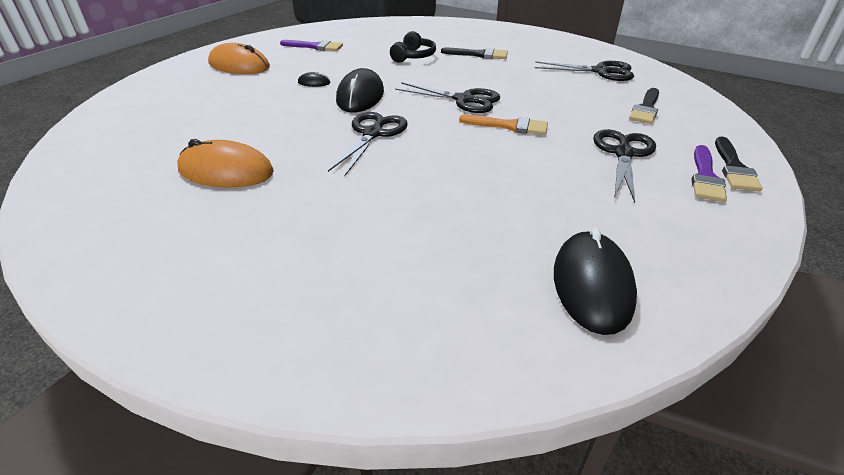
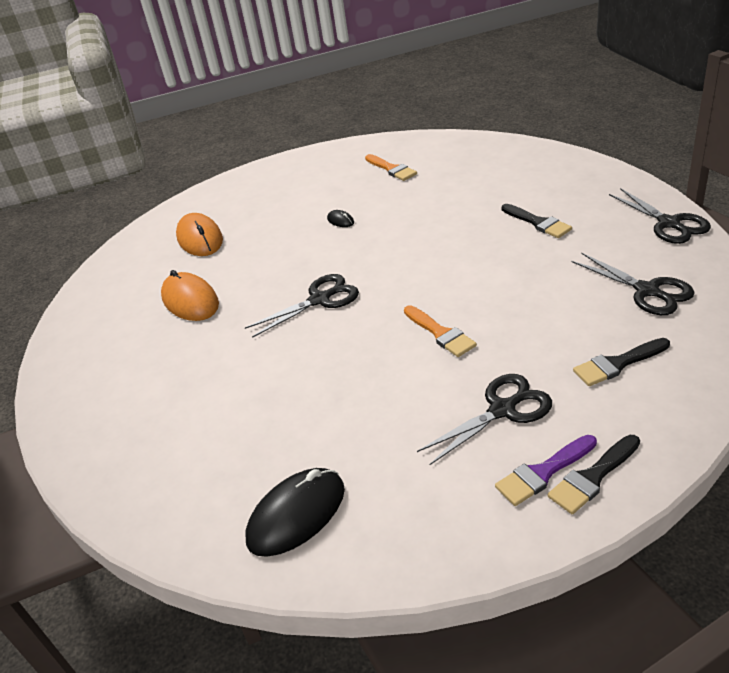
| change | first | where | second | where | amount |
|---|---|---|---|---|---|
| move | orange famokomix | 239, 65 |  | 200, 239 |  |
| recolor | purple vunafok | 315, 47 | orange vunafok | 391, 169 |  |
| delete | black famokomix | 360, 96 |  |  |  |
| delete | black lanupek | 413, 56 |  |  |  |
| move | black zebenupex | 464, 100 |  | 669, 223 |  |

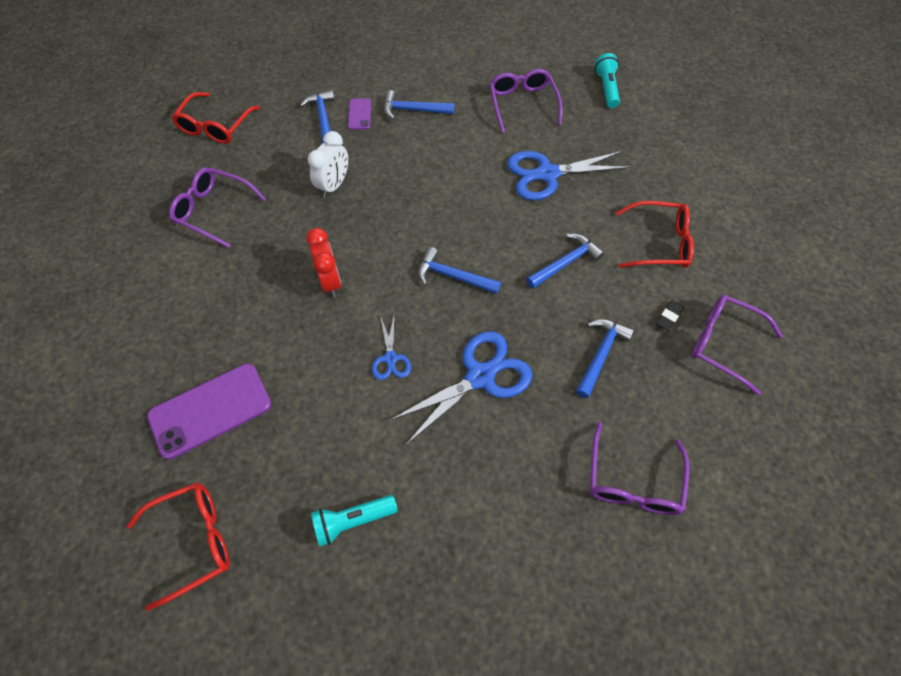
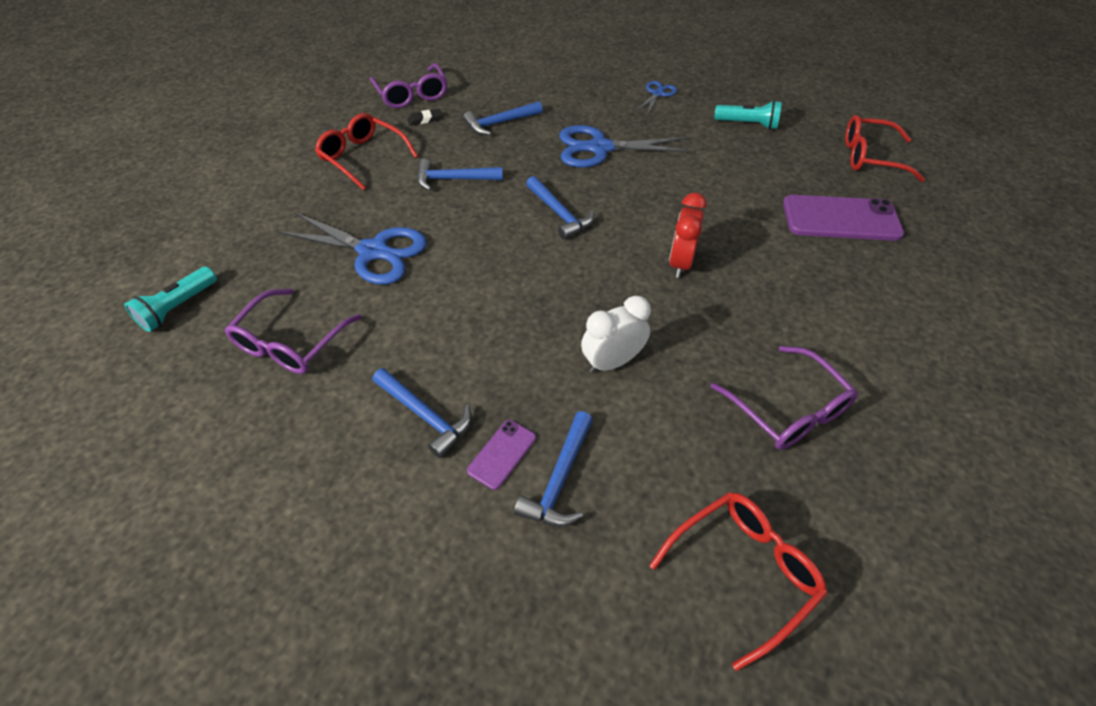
| change | first | where | second | where | amount |
|---|---|---|---|---|---|
| move | blue zebenupex | 390, 358 |  | 657, 94 |  |
| delete | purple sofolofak | 633, 482 |  |  |  |

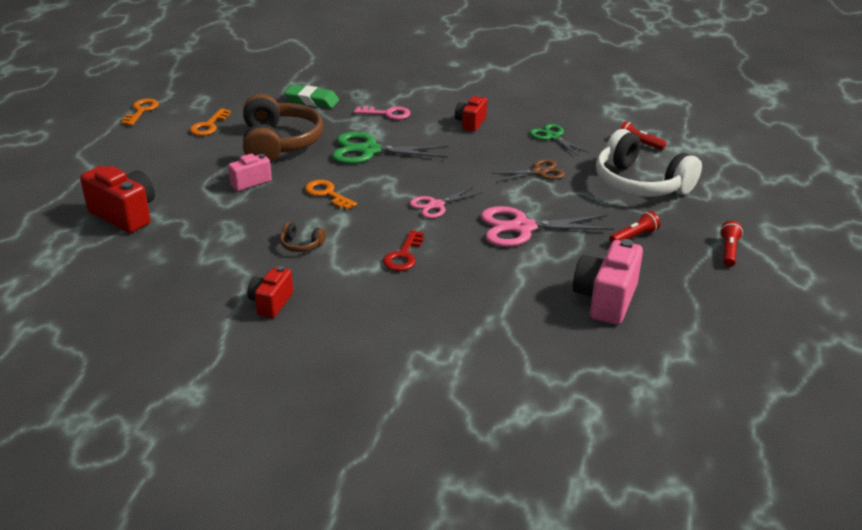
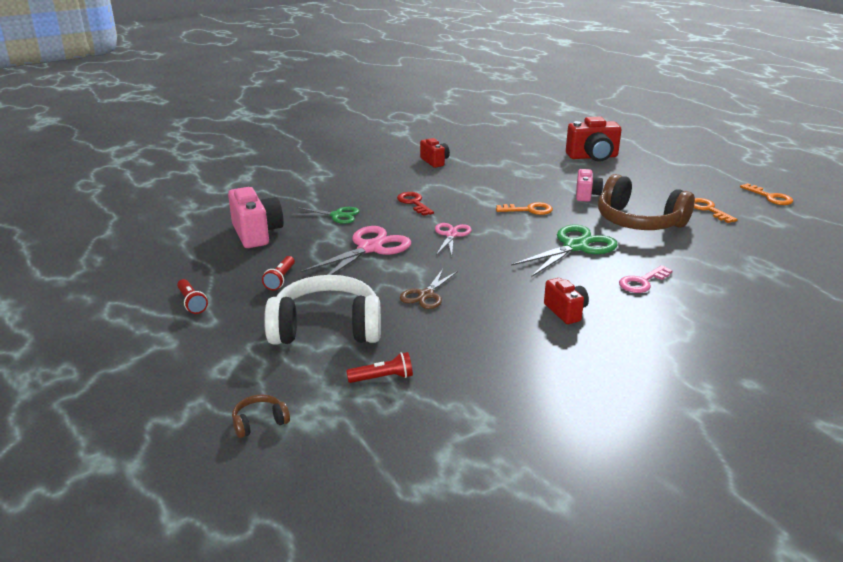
| change | first | where | second | where | amount |
|---|---|---|---|---|---|
| move | brown lanupek | 301, 245 |  | 259, 422 |  |
| delete | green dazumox | 312, 100 |  |  |  |
| move | green zebenupex | 552, 137 |  | 337, 215 |  |

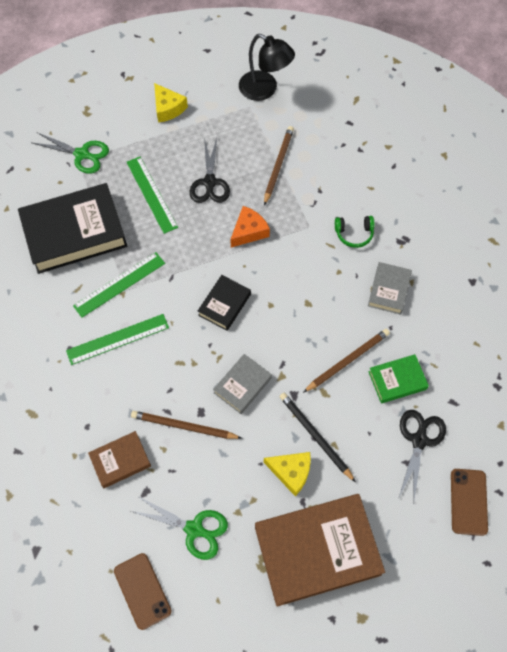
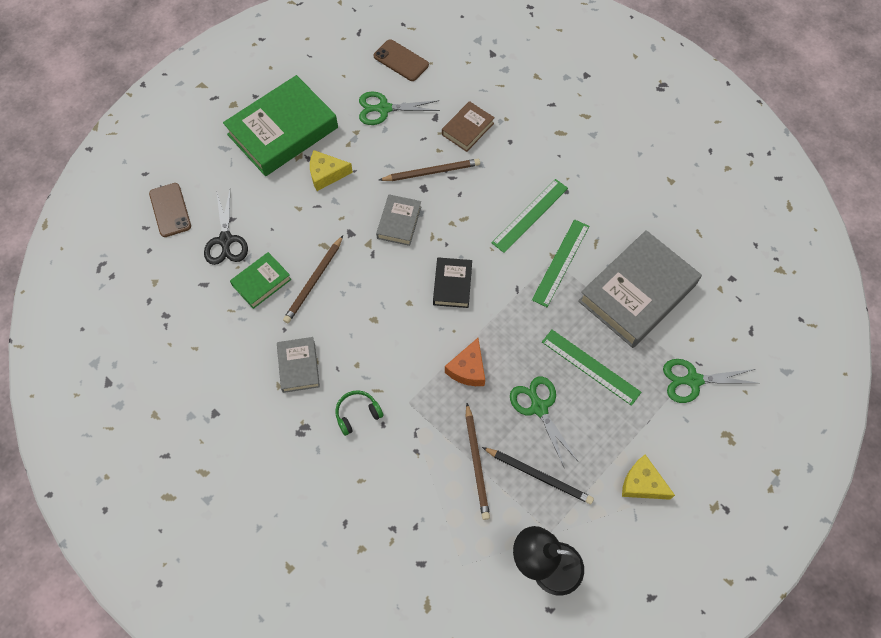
| change | first | where | second | where | amount |
|---|---|---|---|---|---|
| recolor | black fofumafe | 74, 233 | grey fofumafe | 637, 293 |  |
| recolor | black zebenupex | 210, 183 | green zebenupex | 539, 407 |  |
| recolor | brown fofumafe | 317, 551 | green fofumafe | 282, 131 |  |
| move | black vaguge | 315, 436 |  | 539, 476 |  |

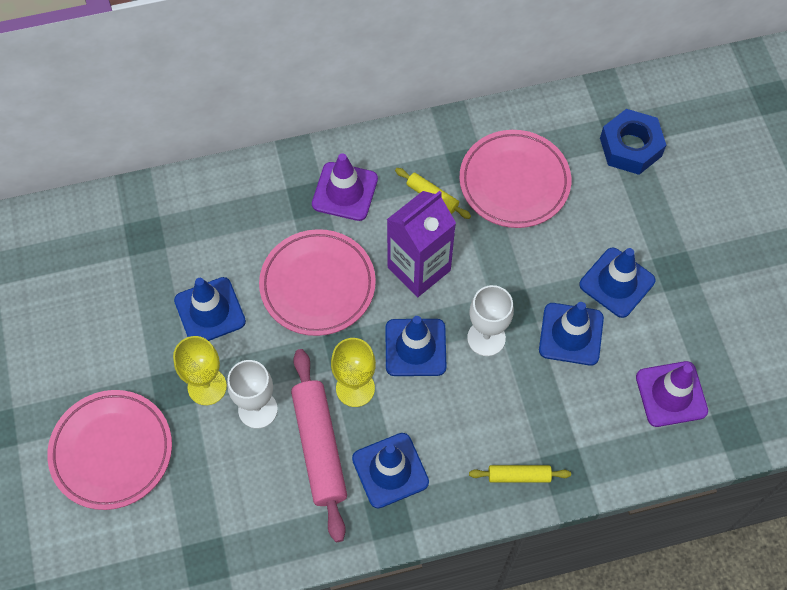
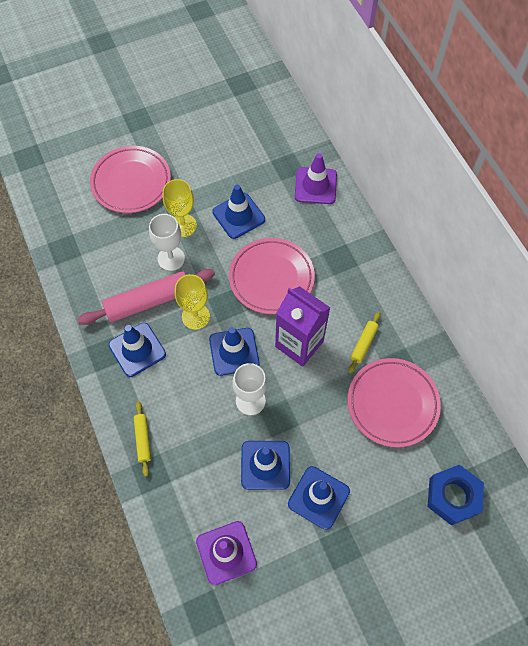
| change | first | where | second | where | amount |
|---|---|---|---|---|---|
| move | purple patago | 345, 191 |  | 315, 186 |  |

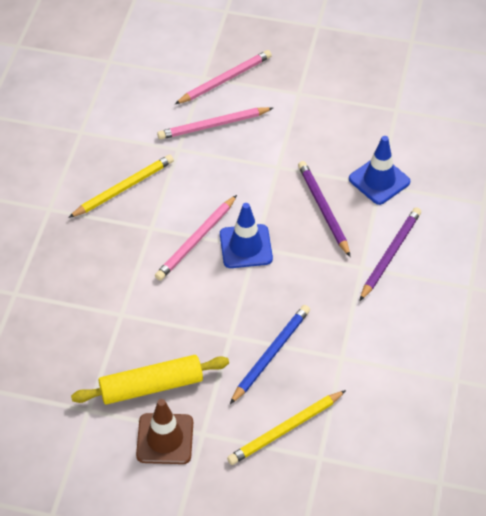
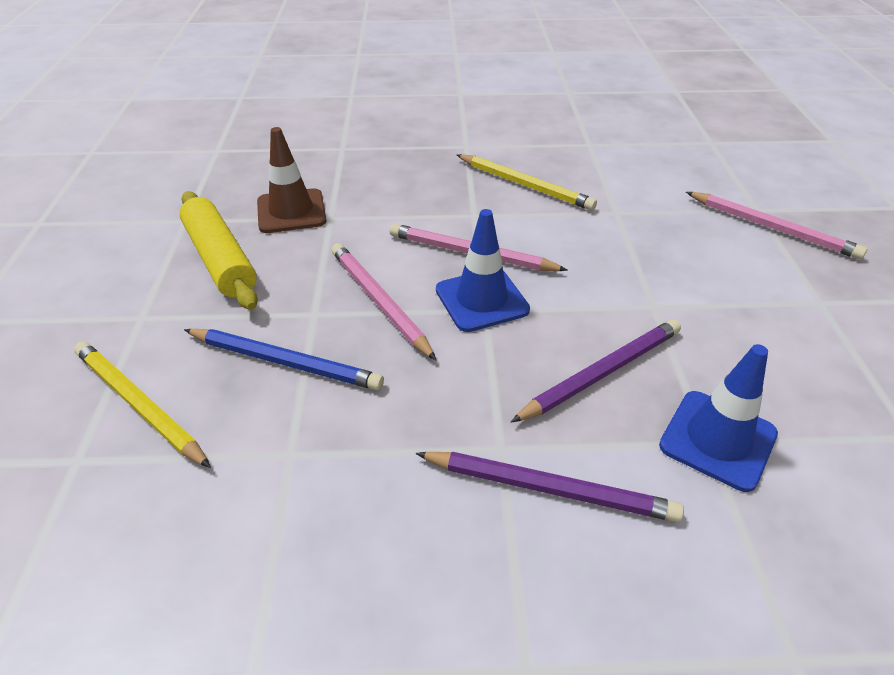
| change | first | where | second | where | amount |
|---|---|---|---|---|---|
| move | brown patago | 165, 439 |  | 291, 211 |  |
| move | pink vaguge | 213, 125 |  | 379, 302 |  |

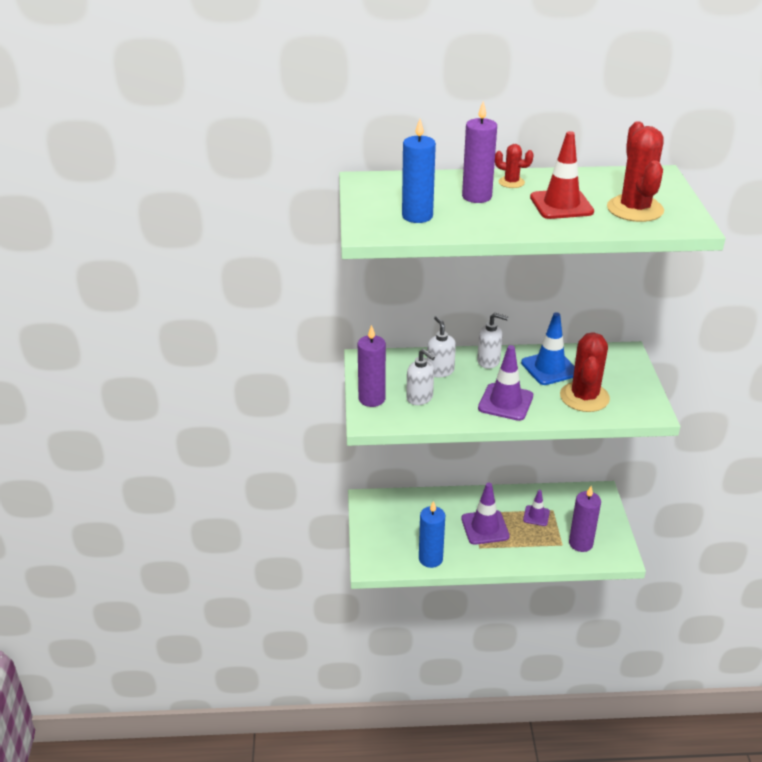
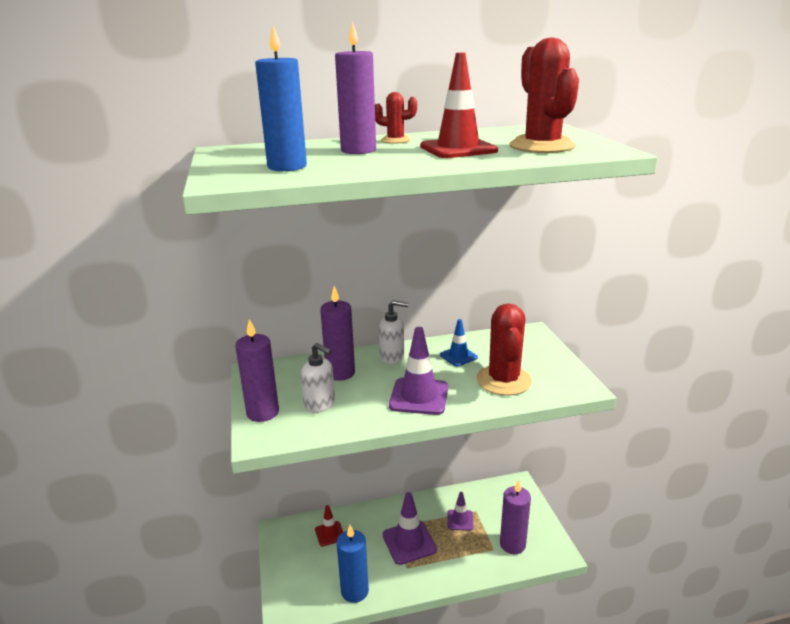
| change | first | where | second | where | amount |
|---|---|---|---|---|---|
| replace | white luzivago | 440, 371 | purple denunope | 340, 373 |  |
| resize | blue patago | 549, 368 |  | 458, 356 | x0.59 |
| insert |  |  | red patago | 329, 534 |  |

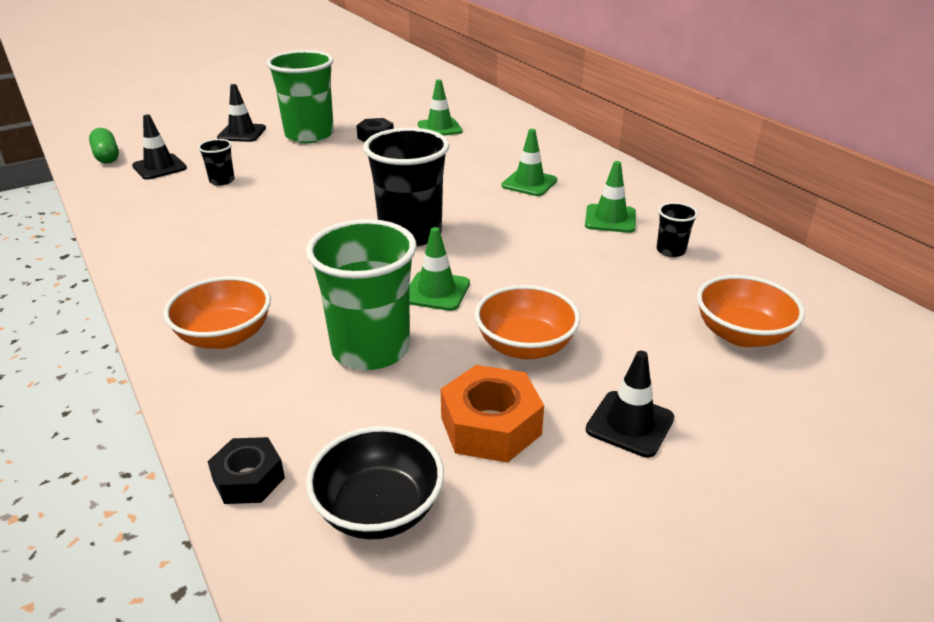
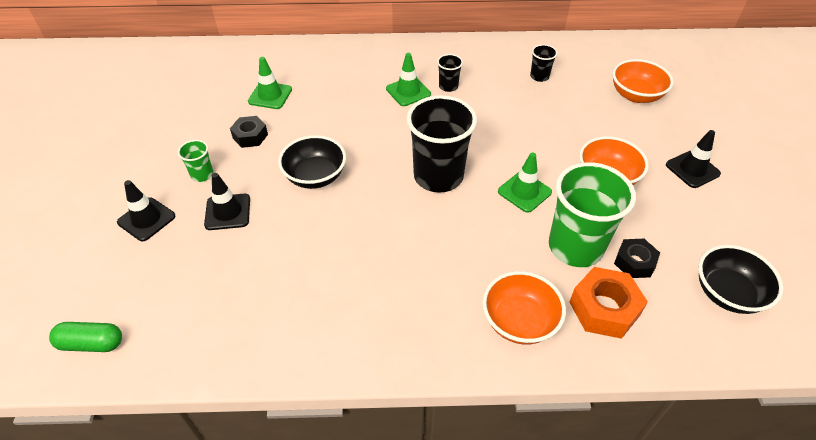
| change | first | where | second | where | amount |
|---|---|---|---|---|---|
| move | black patago | 159, 167 |  | 228, 212 |  |
| move | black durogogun | 222, 181 |  | 448, 86 |  |
| move | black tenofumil | 248, 479 |  | 634, 262 |  |
| resize | green durogogun | 309, 135 |  | 202, 174 | x0.45 |
| move | orange tenofumil | 491, 426 |  | 604, 308 |  |
| delete | green patago | 610, 219 |  |  |  |
| insert |  |  | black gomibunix | 315, 176 |  |

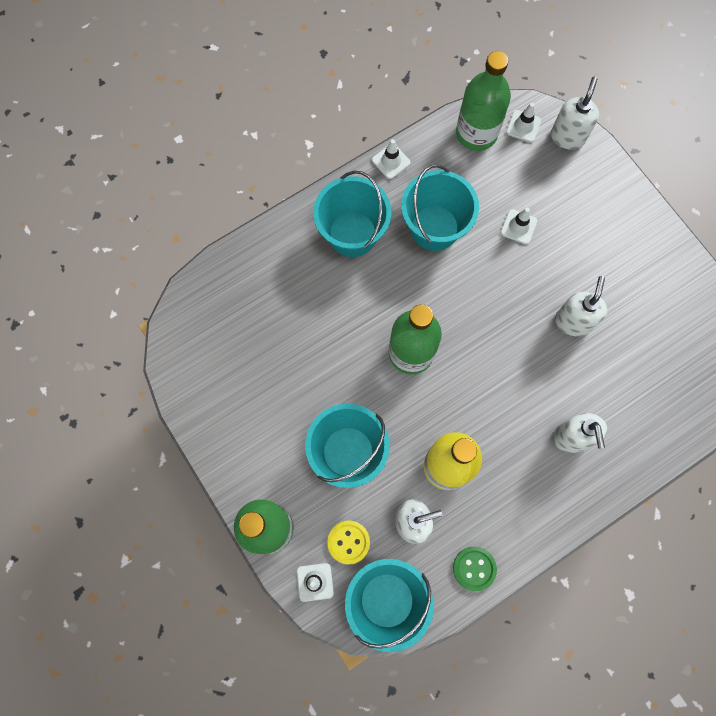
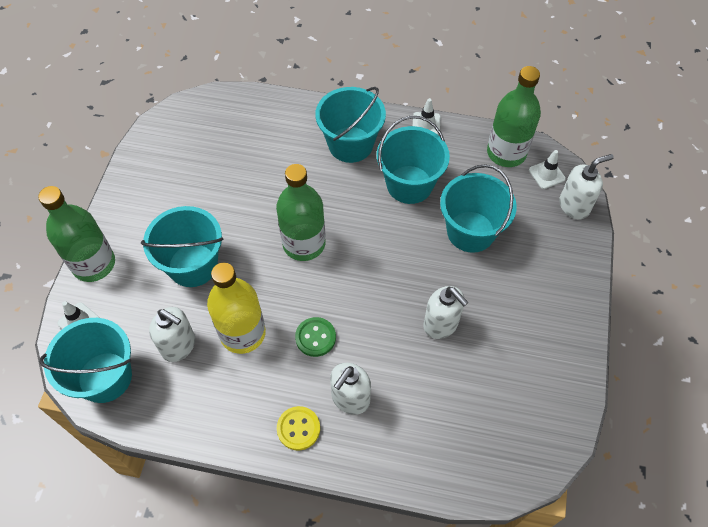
| change | first | where | second | where | amount |
|---|---|---|---|---|---|
| move | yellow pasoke | 348, 542 |  | 298, 428 |  |
| move | green pasoke | 474, 568 |  | 315, 337 |  |
| replace | white patago | 518, 227 | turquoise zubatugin | 470, 231 |  |
| rotate | white luzivago | 573, 321 |  | 441, 324 | 75 degrees clockwise |

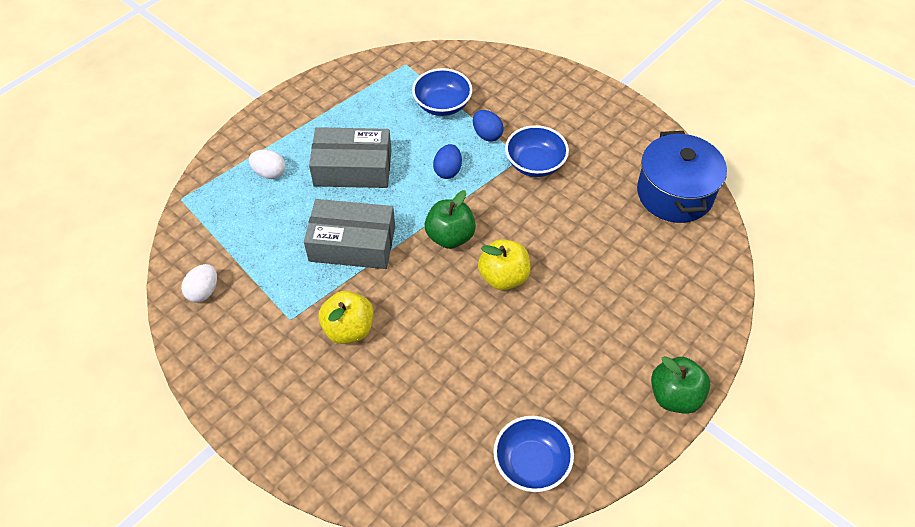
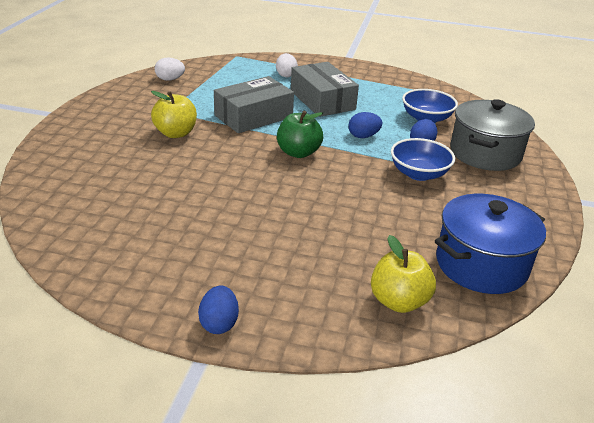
| change | first | where | second | where | amount |
|---|---|---|---|---|---|
| rotate | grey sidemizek | 352, 243 |  | 253, 116 | 75 degrees clockwise |
| move | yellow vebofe | 503, 277 |  | 399, 301 |  |
| delete | blue gomibunix | 531, 463 |  |  |  |
| replace | green vebofe | 675, 396 | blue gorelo | 219, 323 |  |
| insert |  |  | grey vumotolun | 485, 153 |  |

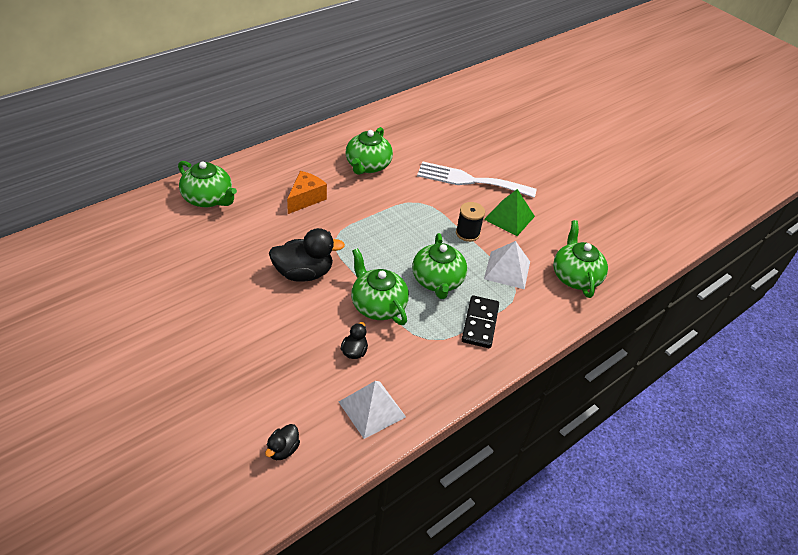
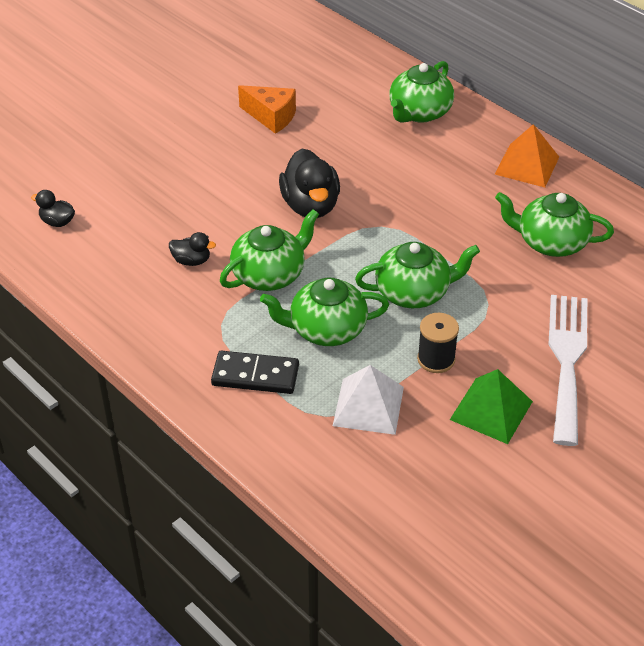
| change | first | where | second | where | amount |
|---|---|---|---|---|---|
| move | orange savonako | 305, 199 |  | 271, 117 |  |
| delete | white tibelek | 372, 409 |  |  |  |
| move | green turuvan | 575, 276 |  | 414, 292 |  |
| insert |  |  | orange tibelek | 527, 165 |  |

